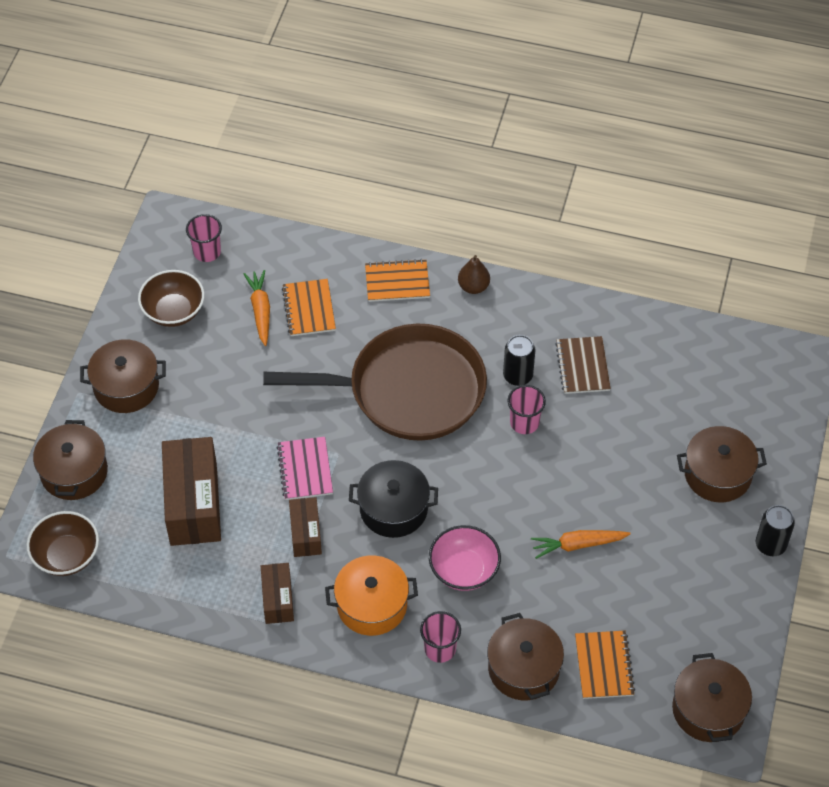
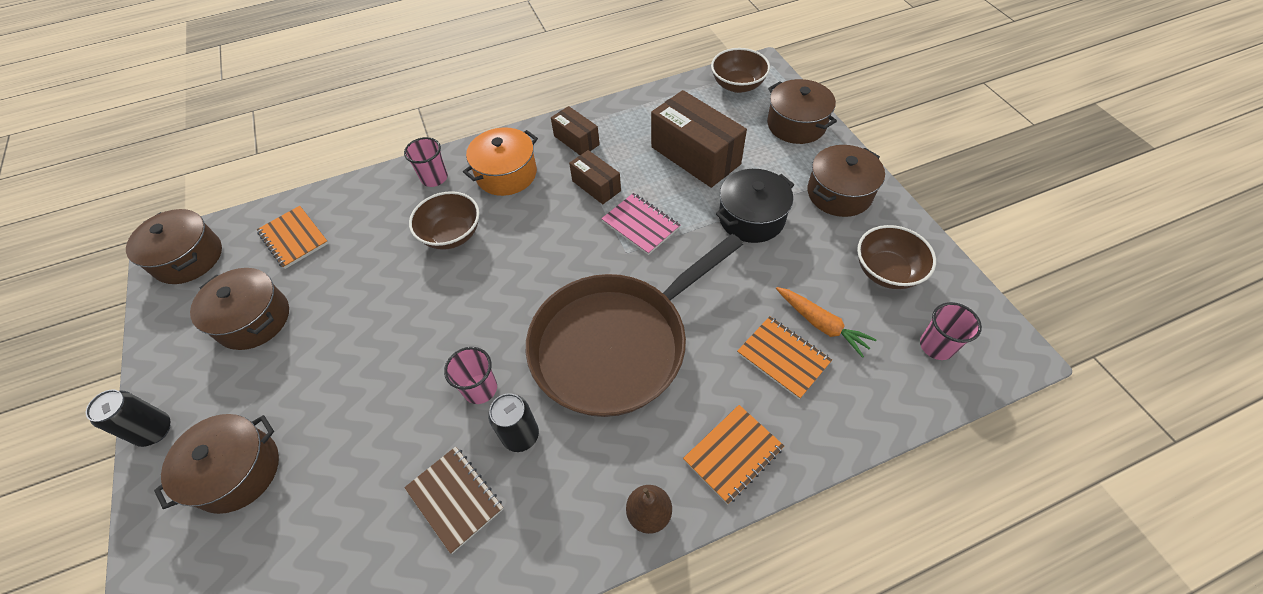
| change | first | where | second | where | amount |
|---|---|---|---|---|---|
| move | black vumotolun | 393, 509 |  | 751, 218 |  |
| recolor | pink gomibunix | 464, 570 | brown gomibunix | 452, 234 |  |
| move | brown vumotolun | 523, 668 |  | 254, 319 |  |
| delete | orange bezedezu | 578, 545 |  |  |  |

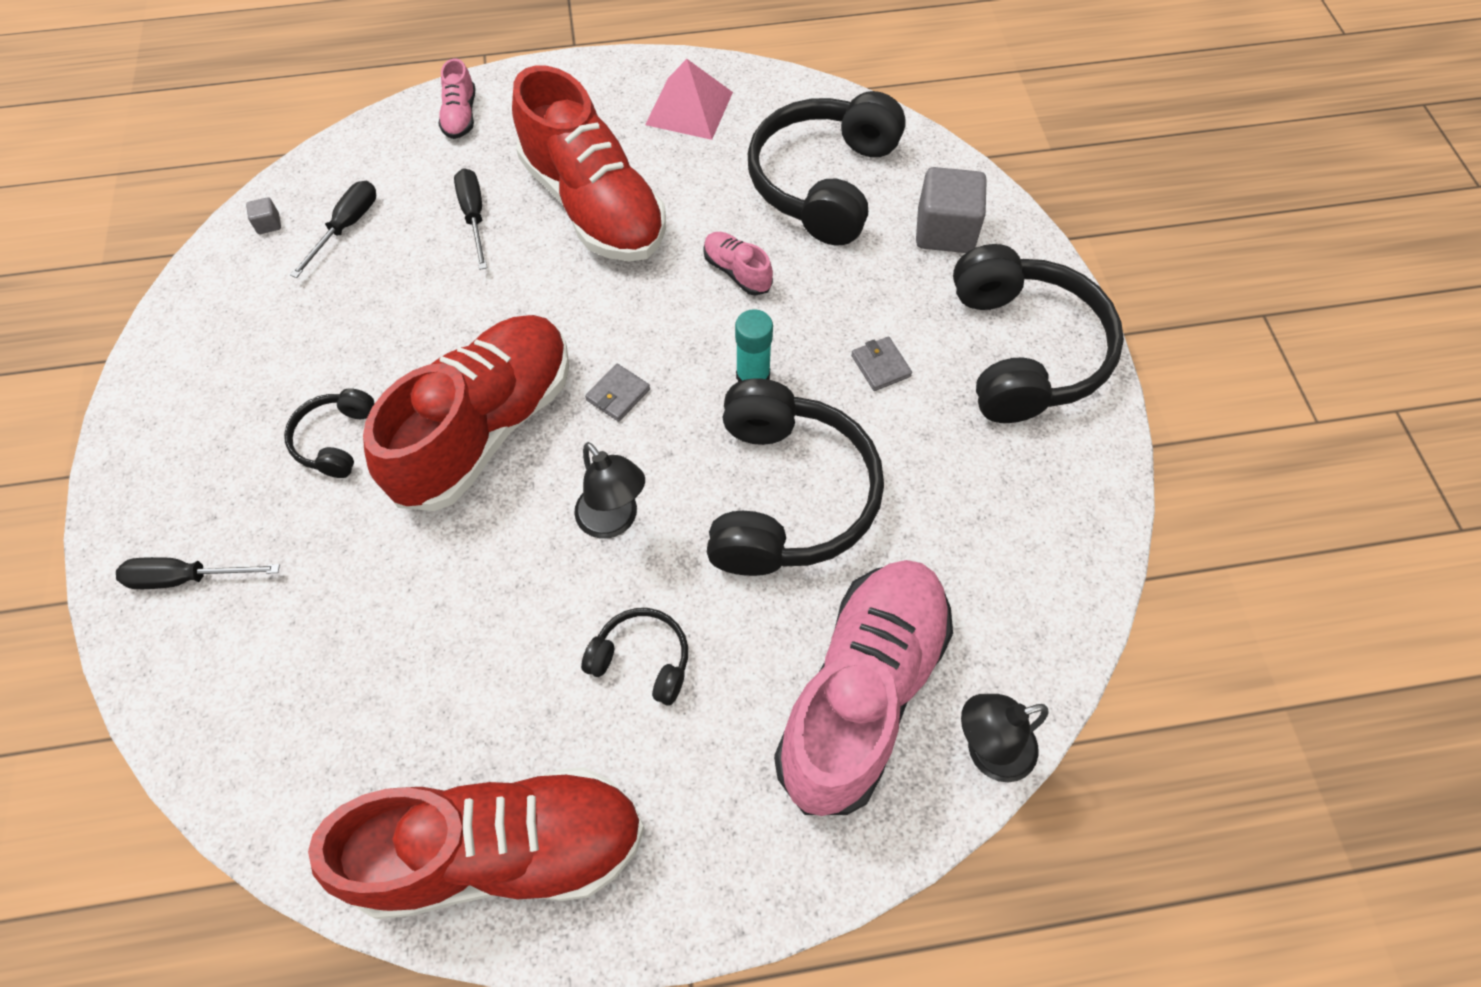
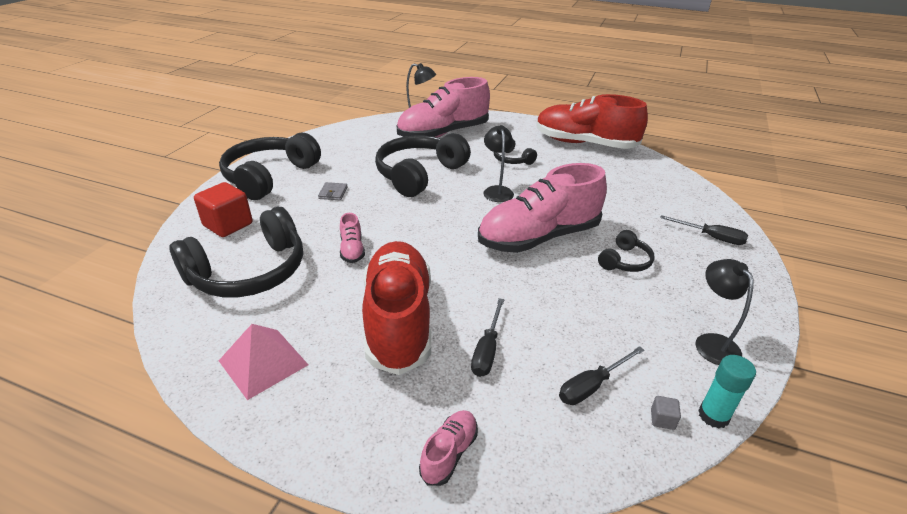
| change | first | where | second | where | amount |
|---|---|---|---|---|---|
| recolor | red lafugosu | 486, 428 | pink lafugosu | 538, 237 |  |
| delete | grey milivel | 618, 394 |  |  |  |
| move | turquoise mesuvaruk | 753, 377 |  | 713, 416 |  |
| recolor | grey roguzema | 945, 231 | red roguzema | 228, 225 |  |
| insert |  |  | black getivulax | 712, 342 |  |

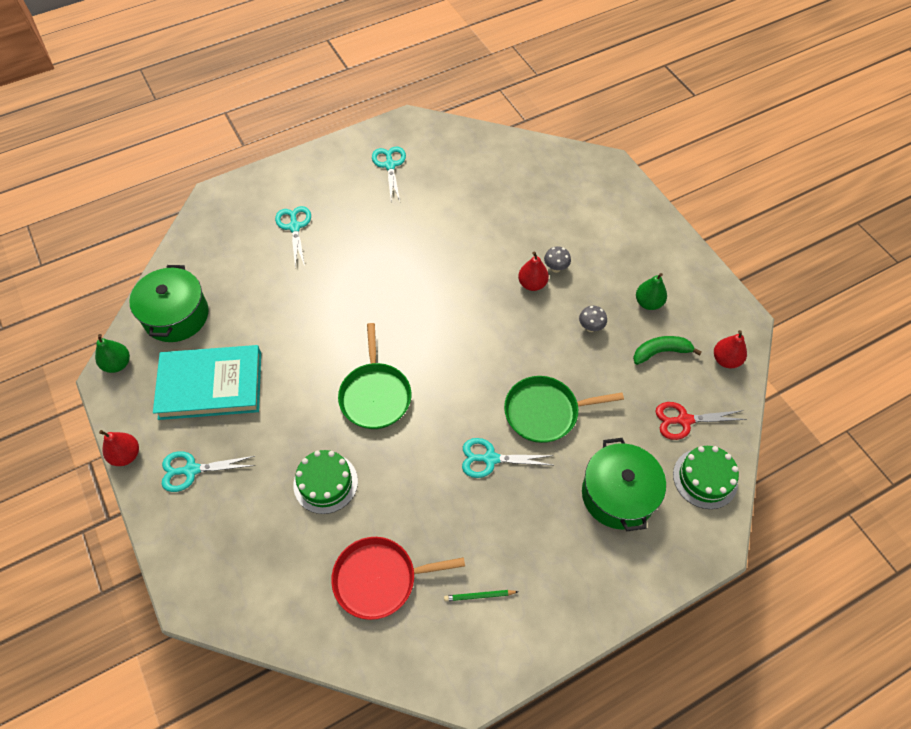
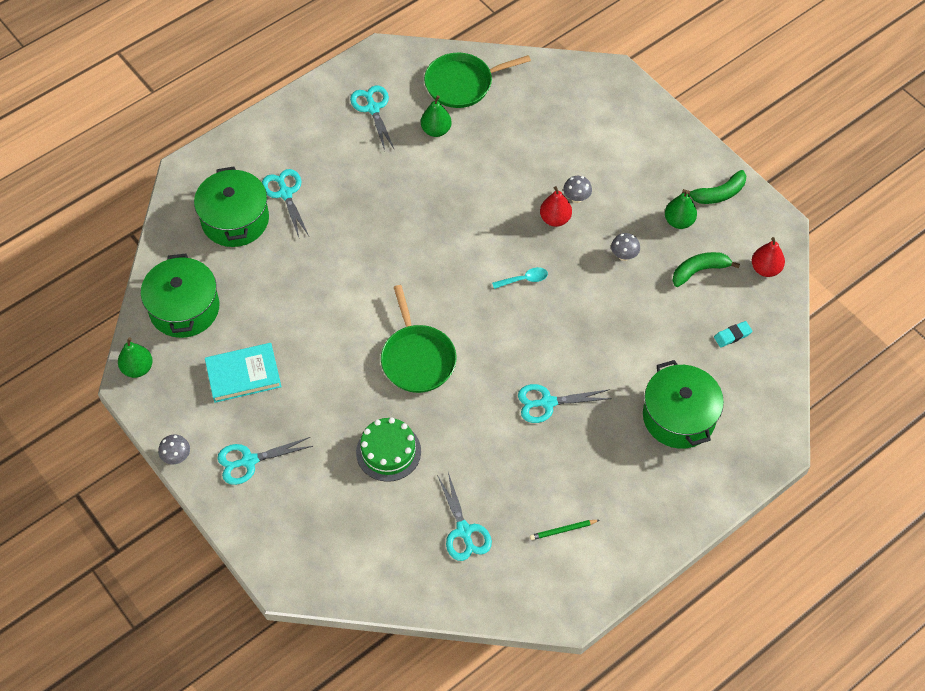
| change | first | where | second | where | amount |
|---|---|---|---|---|---|
| replace | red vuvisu | 126, 455 | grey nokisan | 177, 457 |  |
| resize | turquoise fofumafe | 211, 385 |  | 243, 374 | x0.65 |
| replace | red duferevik | 379, 579 | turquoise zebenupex | 464, 531 |  |
| move | green duferevik | 545, 412 |  | 462, 83 |  |
| replace | red zebenupex | 684, 420 | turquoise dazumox | 732, 335 |  |
| delete | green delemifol | 705, 478 |  |  |  |
| insert |  |  | green vumotolun | 235, 220 |  |
| insert |  |  | green vuvisu | 436, 130 |  |
| insert |  |  | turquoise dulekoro | 524, 279 |  |
| insert |  |  | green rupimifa | 718, 194 |  |

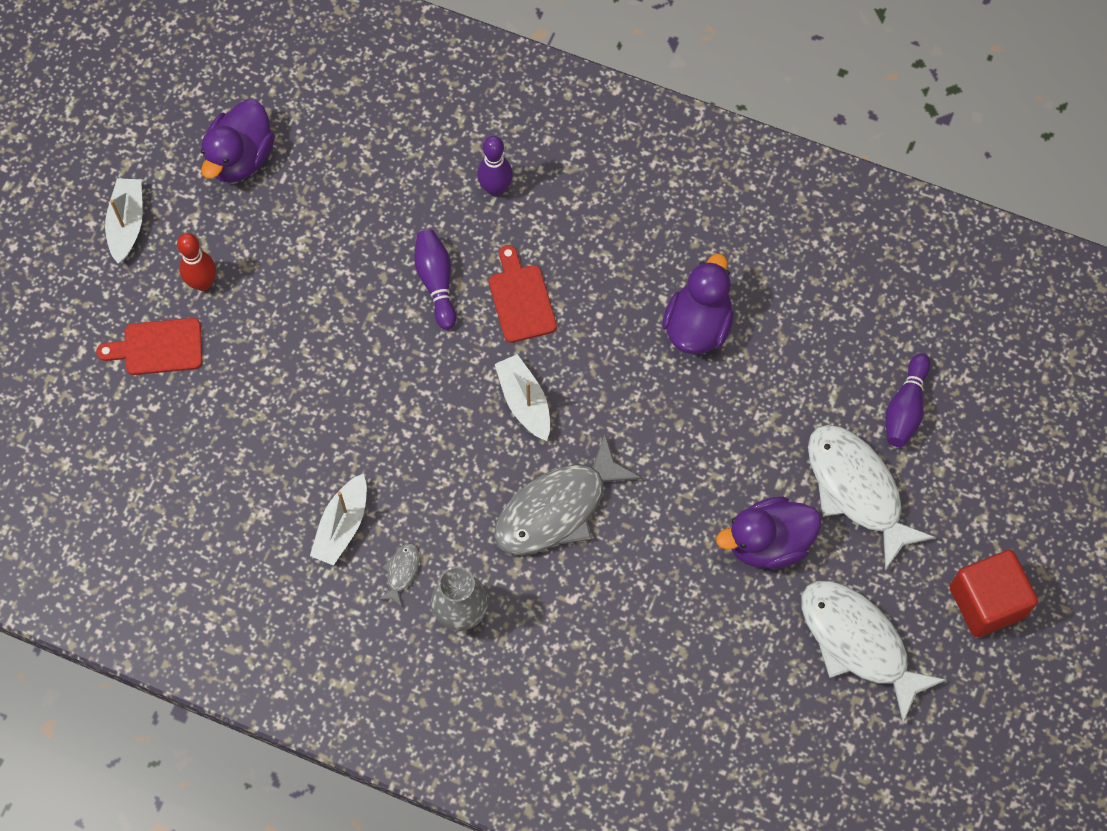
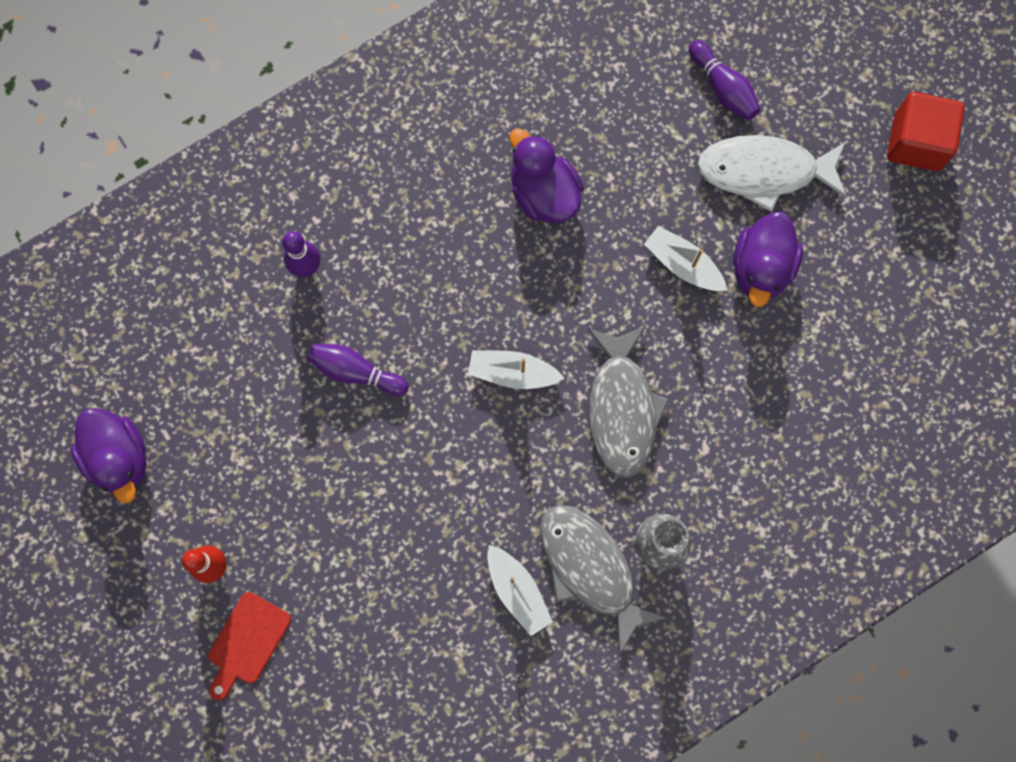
| change | first | where | second | where | amount |
|---|---|---|---|---|---|
| move | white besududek | 127, 224 |  | 683, 264 |  |
| resize | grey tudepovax | 401, 572 |  | 590, 569 | x2.44 |
| delete | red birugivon | 521, 299 |  |  |  |
| delete | white tudepovax | 858, 643 |  |  |  |

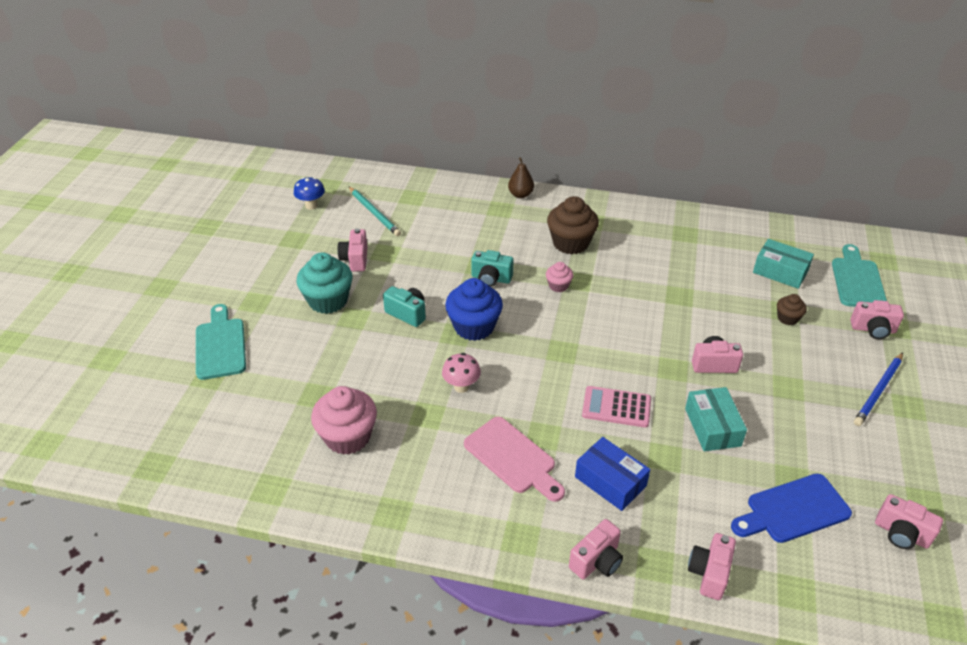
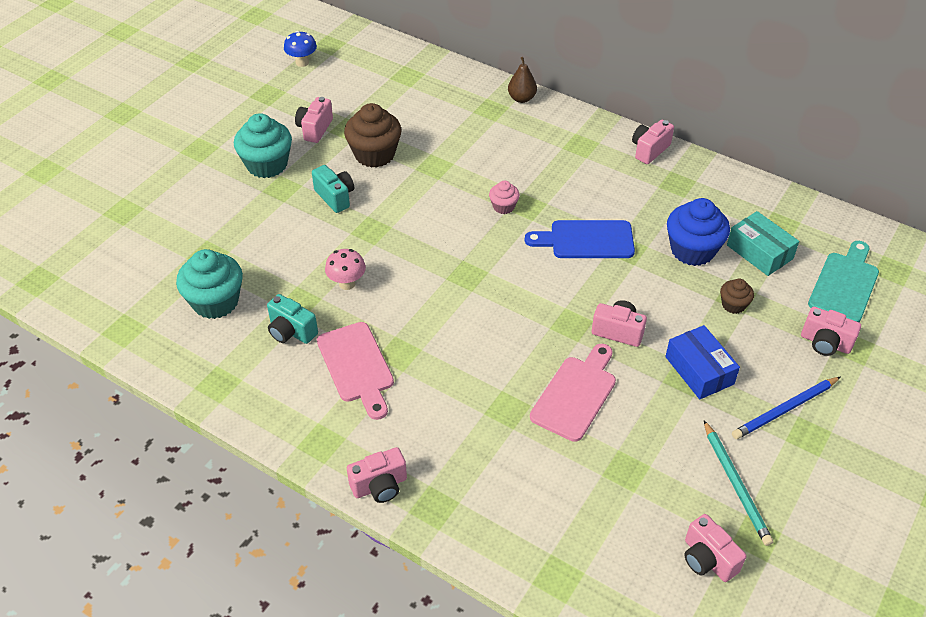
| change | first | where | second | where | amount |
|---|---|---|---|---|---|
| delete | turquoise birugivon | 220, 345 |  |  |  |
| recolor | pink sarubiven | 348, 437 | turquoise sarubiven | 215, 302 |  |
| move | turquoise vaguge | 374, 213 |  | 736, 484 |  |
| move | blue sarubiven | 474, 327 |  | 692, 250 |  |
| move | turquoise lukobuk | 491, 279 |  | 291, 331 |  |
| move | brown sarubiven | 570, 243 |  | 374, 154 |  |
| move | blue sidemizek | 610, 481 |  | 699, 370 |  |
| delete | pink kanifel | 616, 407 |  |  |  |
| replace | turquoise sidemizek | 712, 427 | pink birugivon | 575, 394 |  |
| move | pink lukobuk | 709, 573 |  | 649, 150 |  |
| move | blue birugivon | 793, 510 |  | 586, 240 |  |

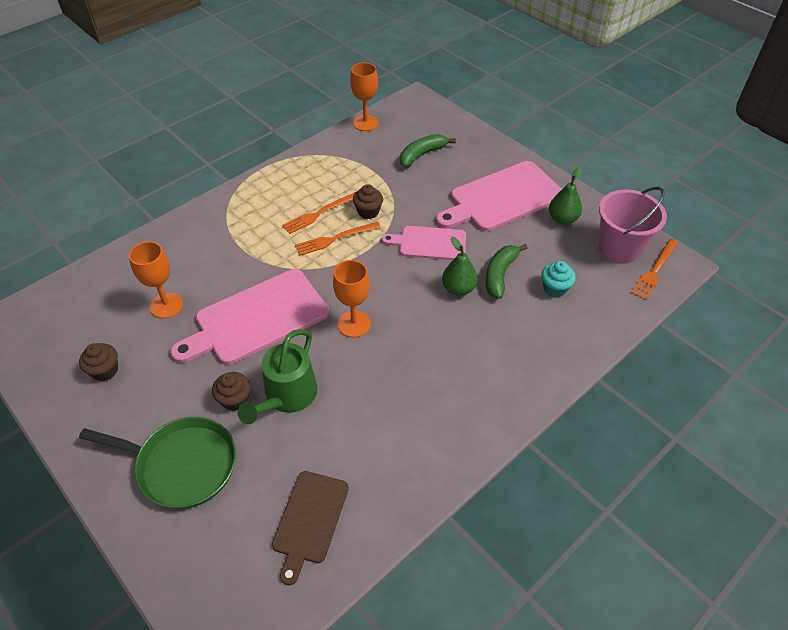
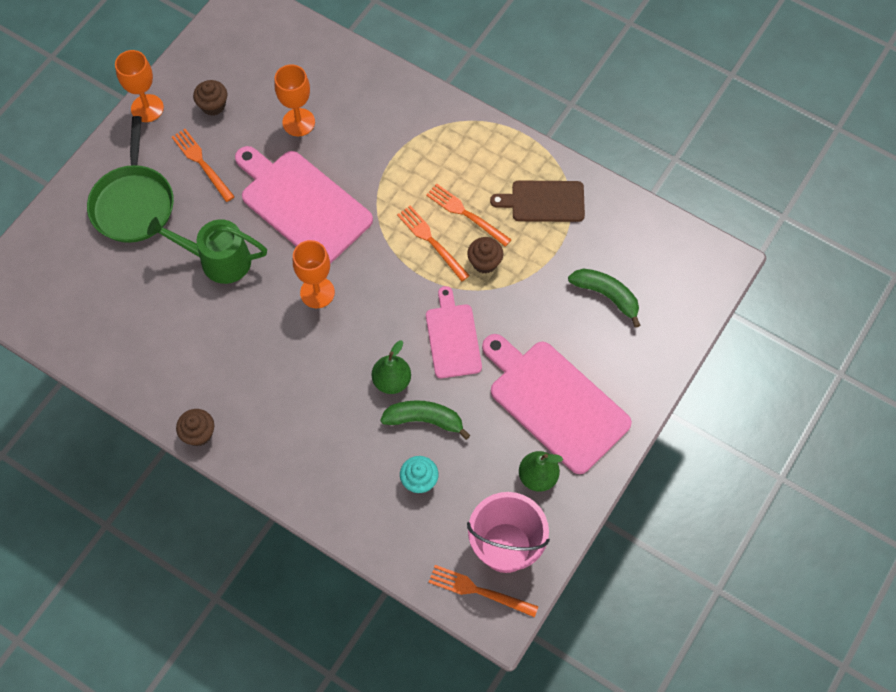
| change | first | where | second | where | amount |
|---|---|---|---|---|---|
| move | brown sarubiven | 235, 400 |  | 198, 434 |  |
| move | brown birugivon | 310, 520 |  | 544, 201 |  |
| move | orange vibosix | 365, 123 |  | 147, 108 |  |
| insert |  |  | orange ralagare | 202, 163 |  |

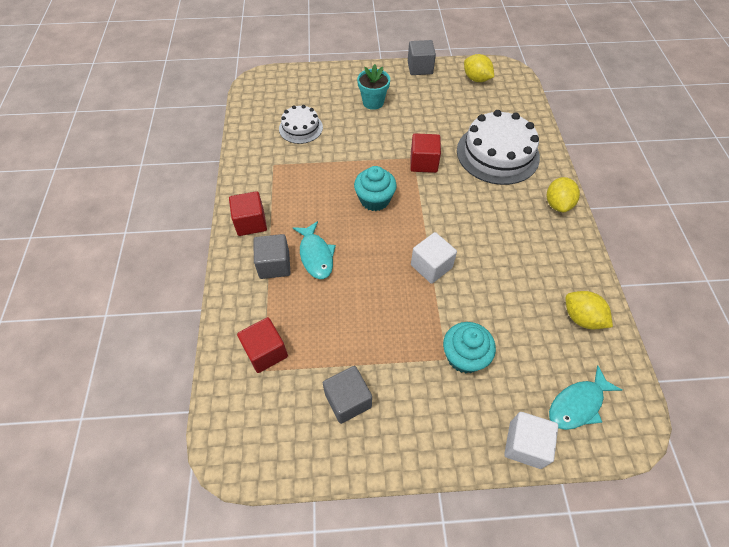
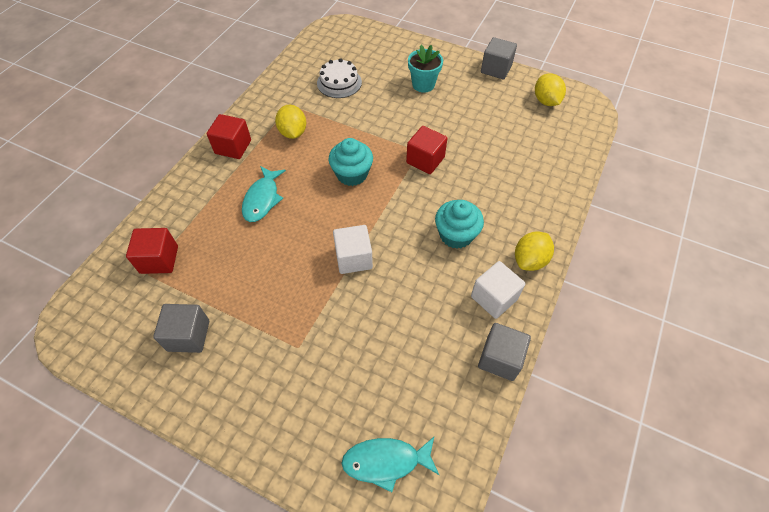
| change | first | where | second | where | amount |
|---|---|---|---|---|---|
| move | grey roguzema | 274, 265 |  | 500, 358 |  |
| move | turquoise sarubiven | 464, 356 |  | 456, 235 |  |
| delete | white delemifol | 497, 153 |  |  |  |
| move | white roguzema | 525, 445 |  | 494, 298 |  |
| move | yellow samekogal | 581, 318 |  | 293, 133 |  |

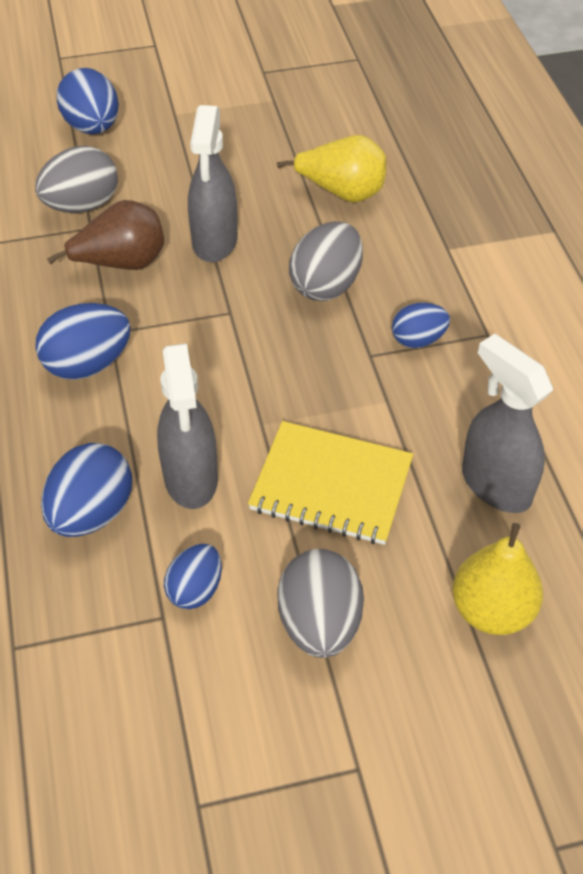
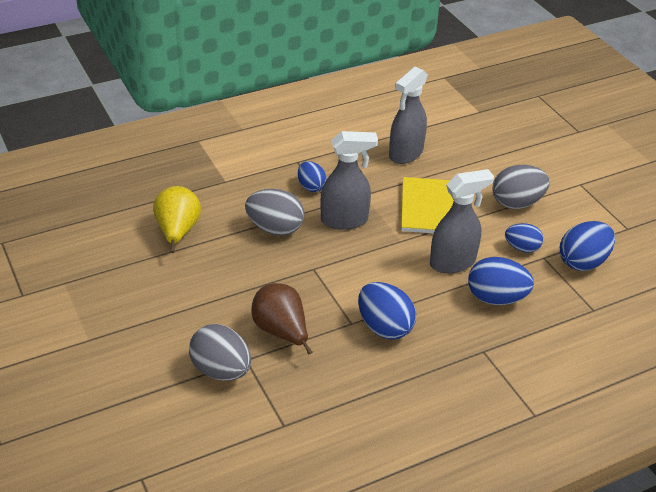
| change | first | where | second | where | amount |
|---|---|---|---|---|---|
| move | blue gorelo | 92, 127 |  | 582, 262 |  |
| move | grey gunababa | 214, 242 |  | 344, 220 |  |
| delete | yellow vuvisu | 492, 610 |  |  |  |

